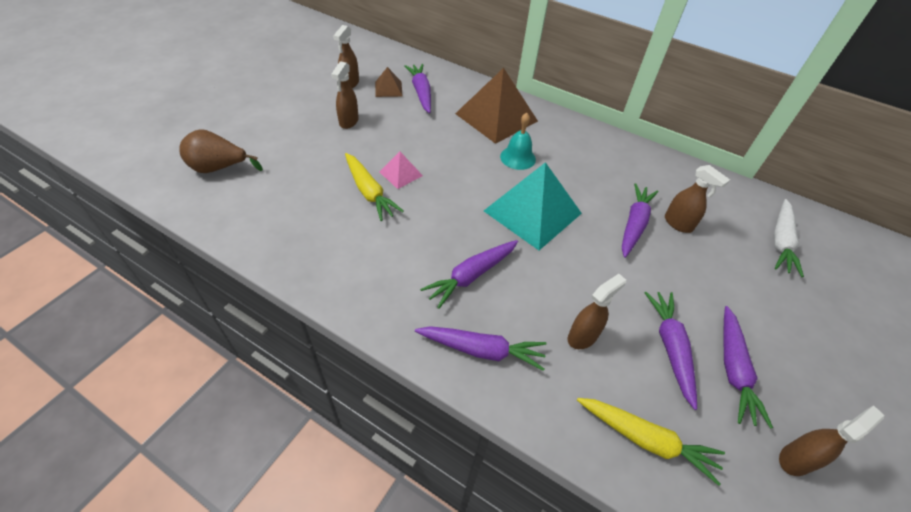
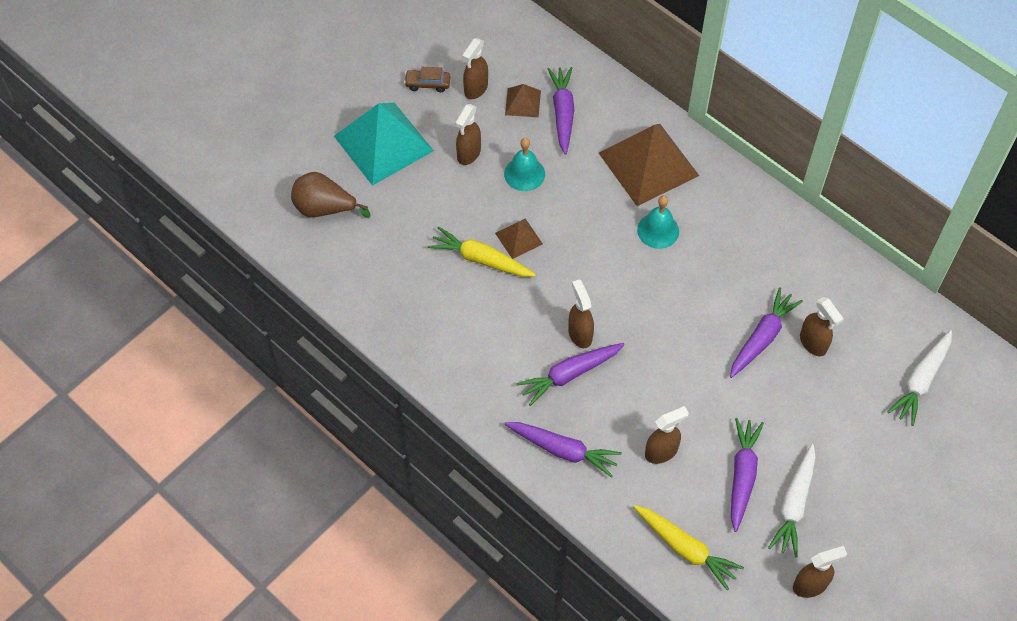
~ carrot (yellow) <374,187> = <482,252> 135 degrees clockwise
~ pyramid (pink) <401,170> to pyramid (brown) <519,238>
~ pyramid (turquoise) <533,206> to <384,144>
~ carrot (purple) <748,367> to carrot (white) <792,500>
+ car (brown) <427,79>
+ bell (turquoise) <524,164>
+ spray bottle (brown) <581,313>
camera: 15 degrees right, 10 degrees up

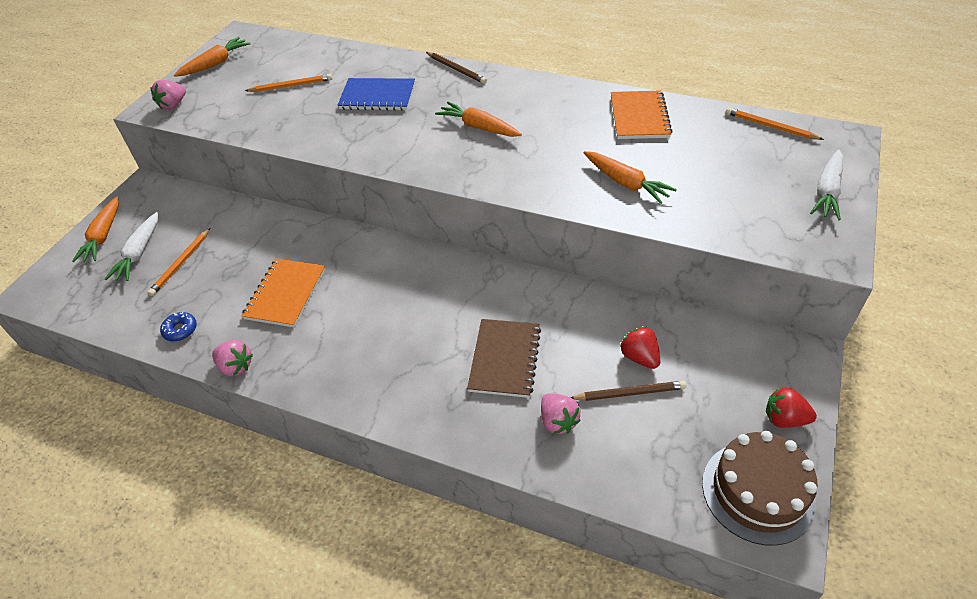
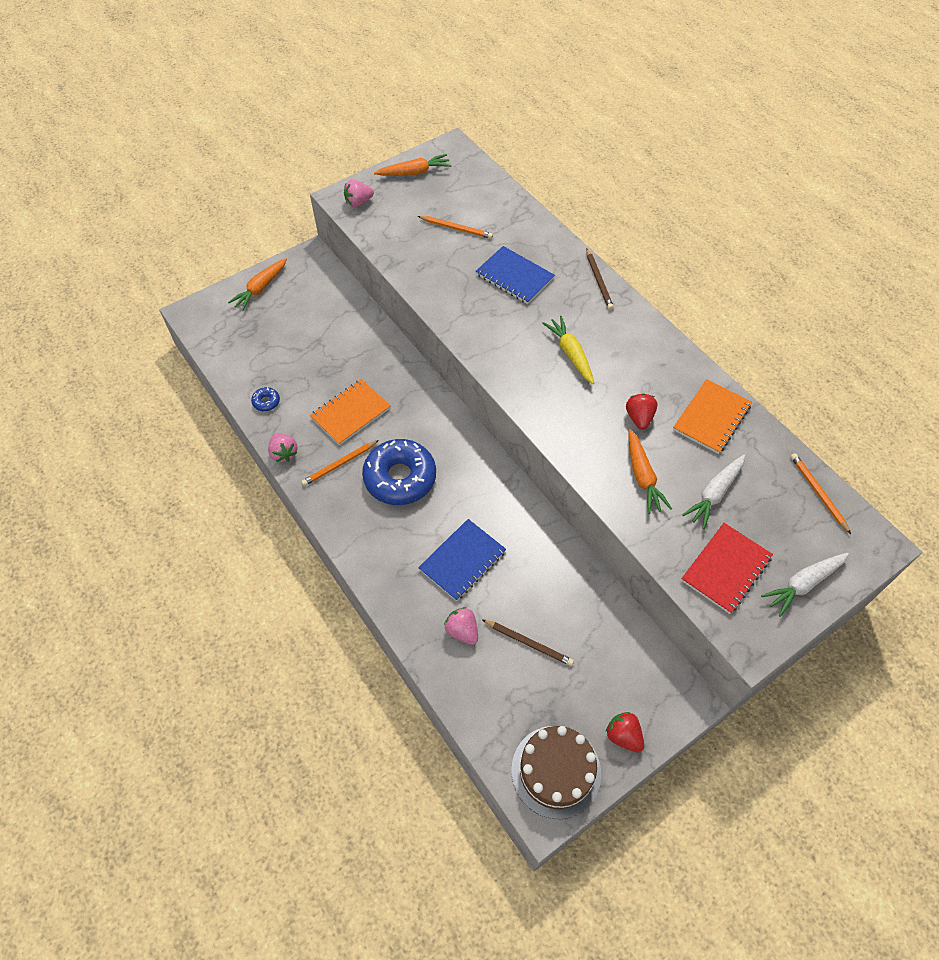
~ carrot (white) <131,246> to <713,492>
~ pencil (orange) <178,262> to <340,463>
~ carrot (orange) <478,119> to carrot (yellow) <568,350>
~ notebook (brown) <504,358> to notebook (blue) <462,560>
~ strawberry (pink) <561,413> = <461,626> 135 degrees clockwise
~ strawberry (red) <640,347> to <641,412>
+ donut (blue) <399,472>
+ notebook (red) <727,568>
camera: 30 degrees right, 10 degrees up

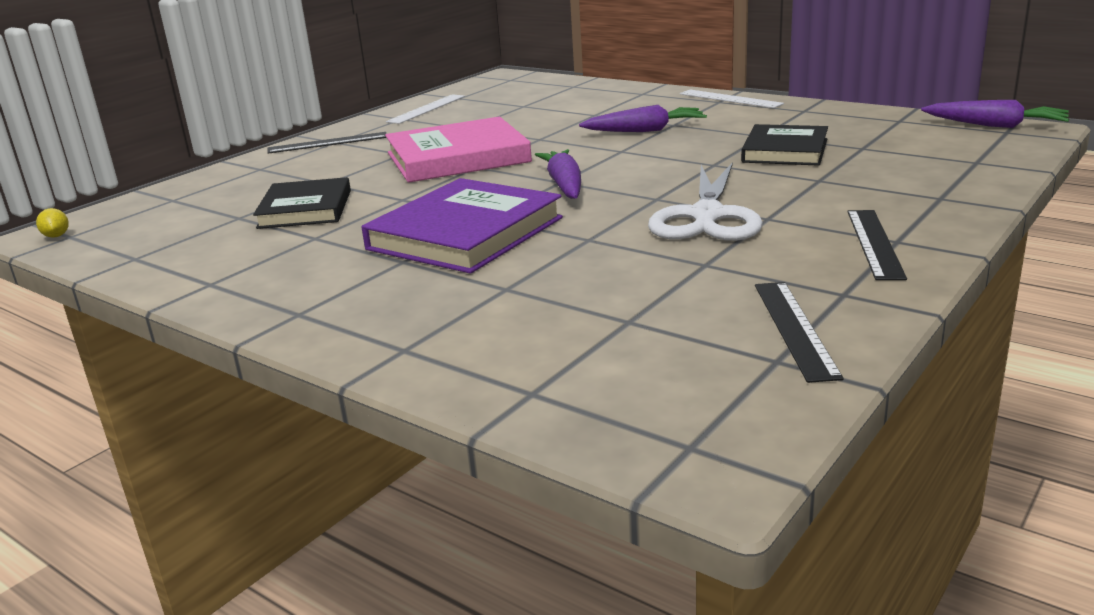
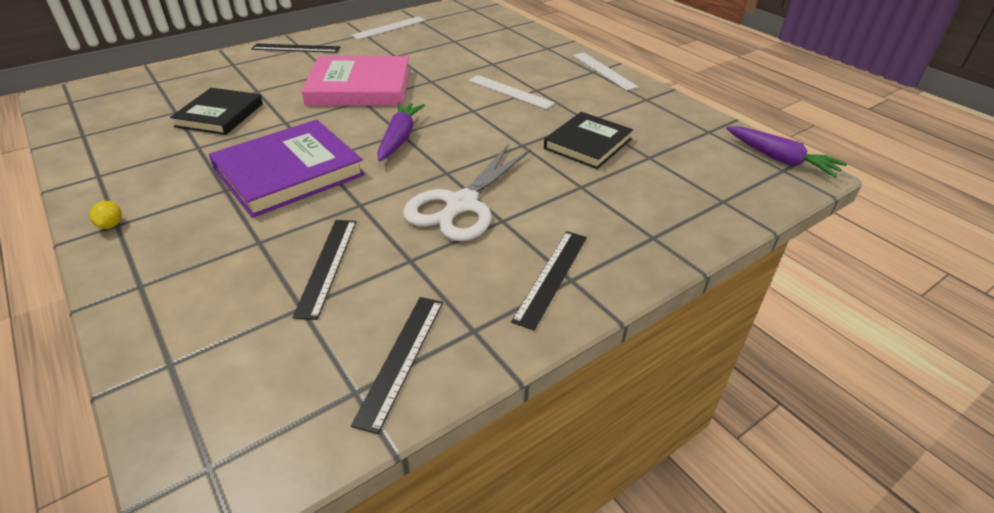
~ lemon (yellow) <52,223> to <105,215>
~ carrot (purple) <643,118> to ruler (white) <511,92>
+ ruler (black) <324,270>
camera: 15 degrees right, 15 degrees up

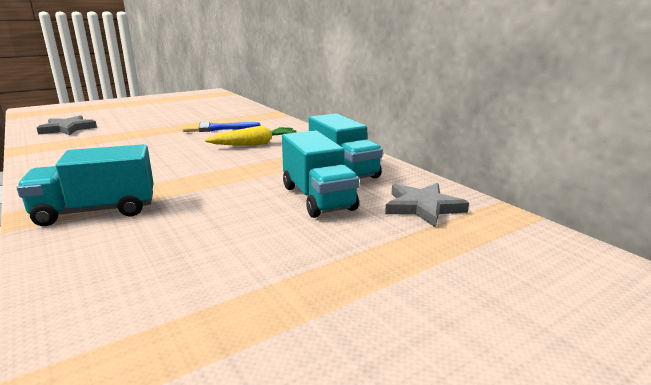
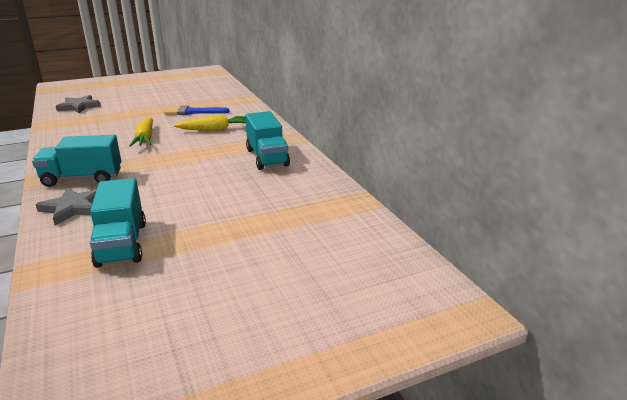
~ truck (turquoise) <320,174> to <118,223>
~ star (grey) <427,205> to <65,206>
+ carrot (yellow) <141,132>
camera: 10 degrees right, 5 degrees up

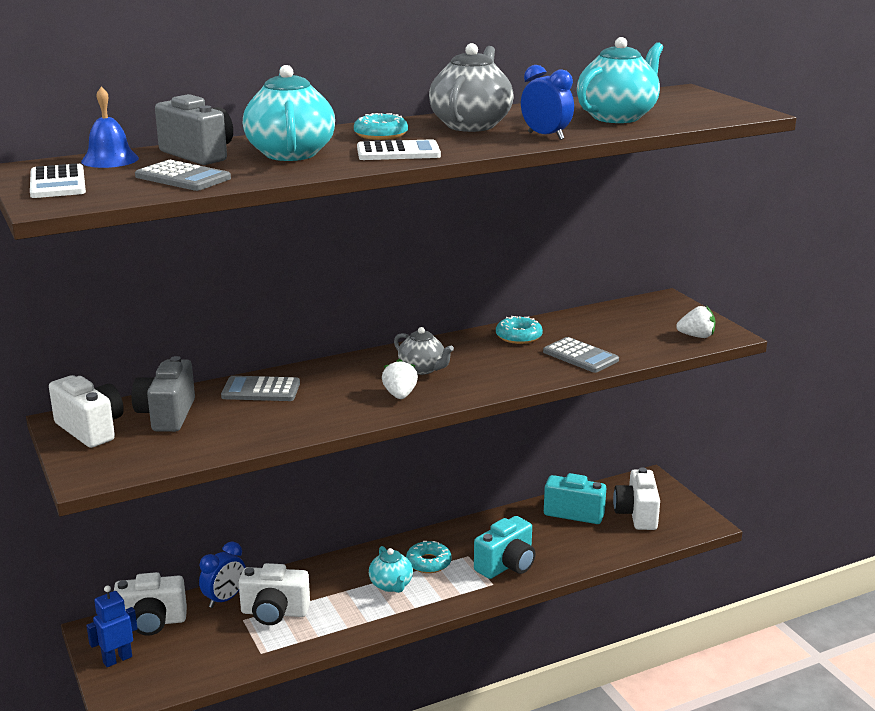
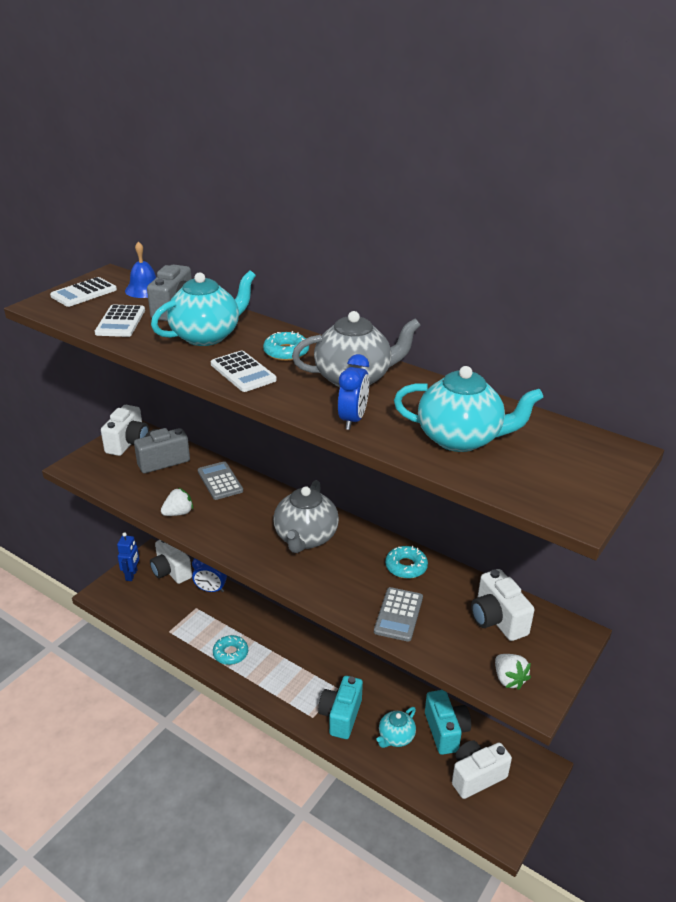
~ robot (blue) <112,626> = <128,556> 75 degrees clockwise
~ calculator (grey) <183,175> to calculator (white) <120,320>
~ camera (white) <274,594> to <502,605>
~ teapot (turquoise) <391,569> to <396,727>
~ strawberry (white) <400,379> to <177,502>
~ teapot (grey) <424,351> = <306,516> x1.67
~ donut (turquoise) <429,557> to <230,650>
~ camera (turquoise) <504,547> = <340,707> 90 degrees clockwise
camera: 60 degrees right, 10 degrees up

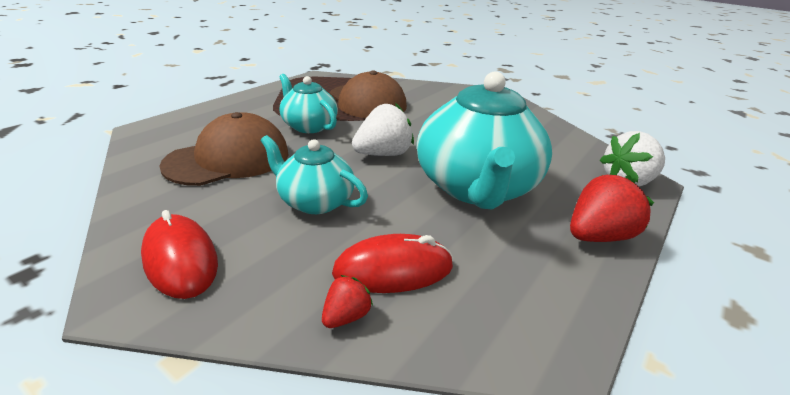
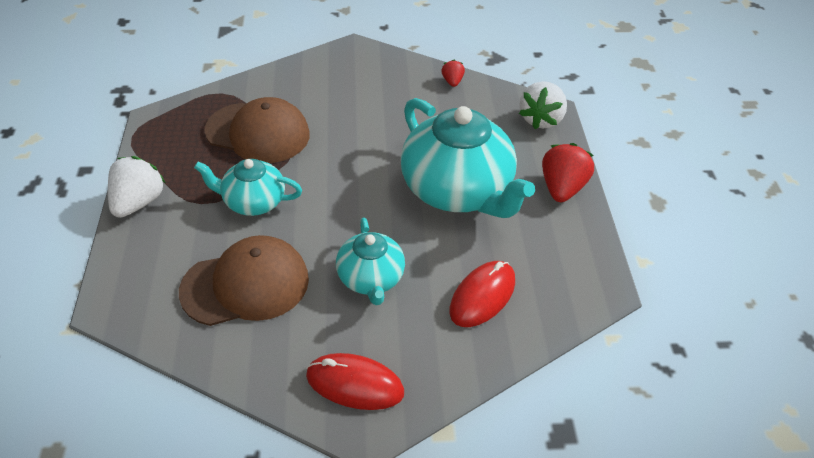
~ cap (brown) <223,149> = <244,280> 60 degrees clockwise
~ teapot (turquoise) <314,174> = <370,261> 90 degrees counterclockwise
~ strawberry (red) <347,301> to <453,73>
~ strawberry (white) <383,129> to <137,187>
camera: 40 degrees left, 15 degrees up

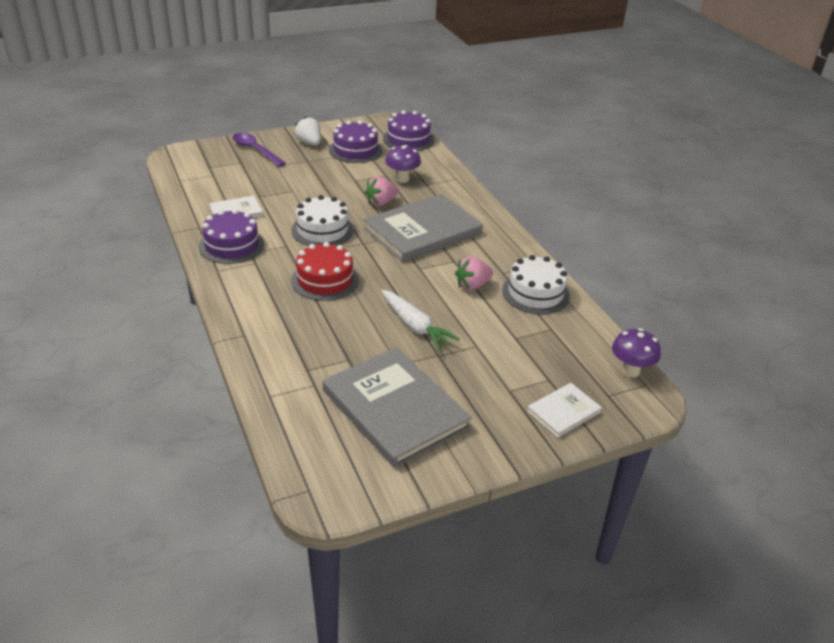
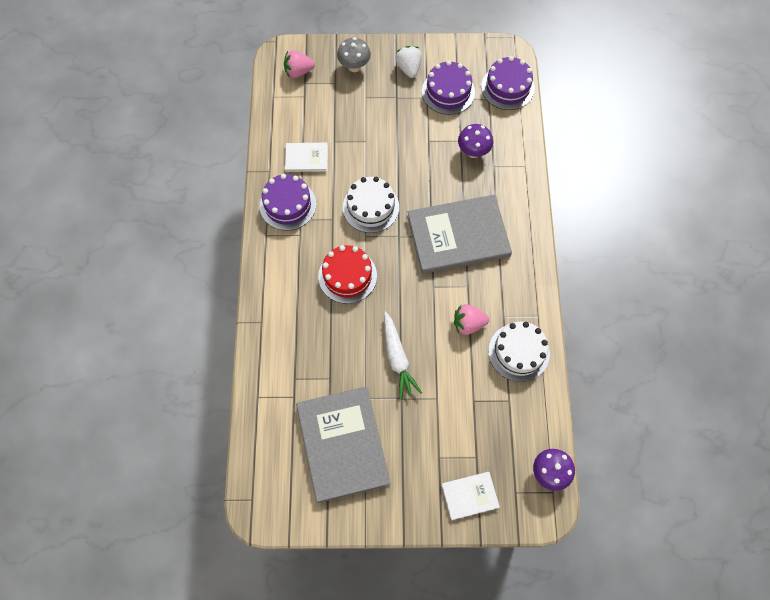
~ spoon (purple) <259,150> to mushroom (grey) <354,54>
~ strawberry (pink) <381,191> to <299,64>
camera: 25 degrees right, 30 degrees up

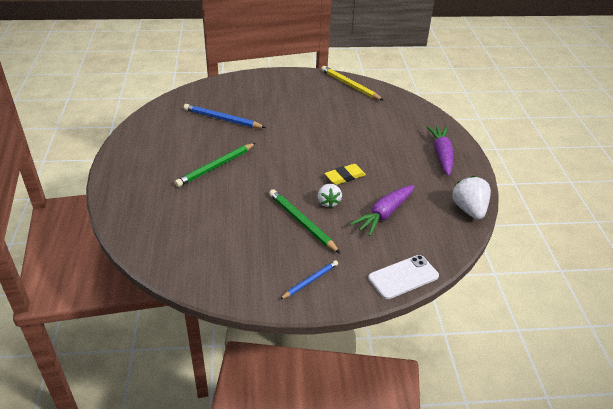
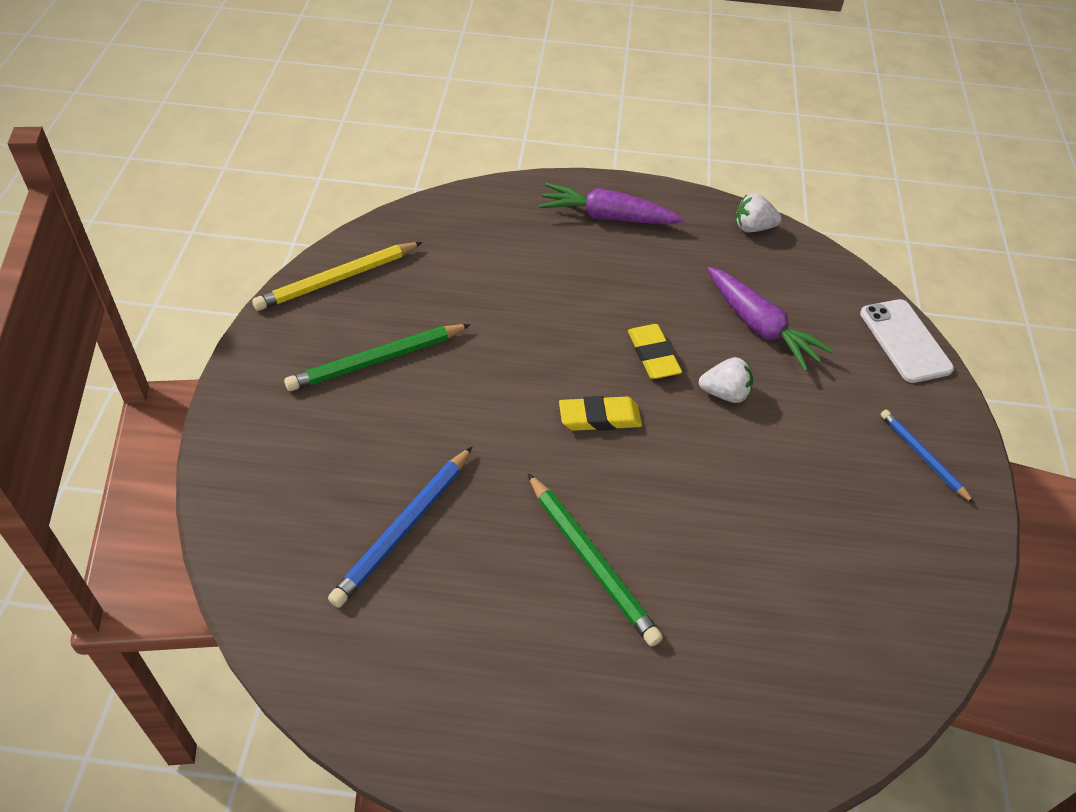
~ pencil (green) <304,221> to <377,357>
~ strawberry (white) <471,197> = <758,212> x0.65
+ eraser (yellow) <600,413>
camera: 80 degrees left, 10 degrees up

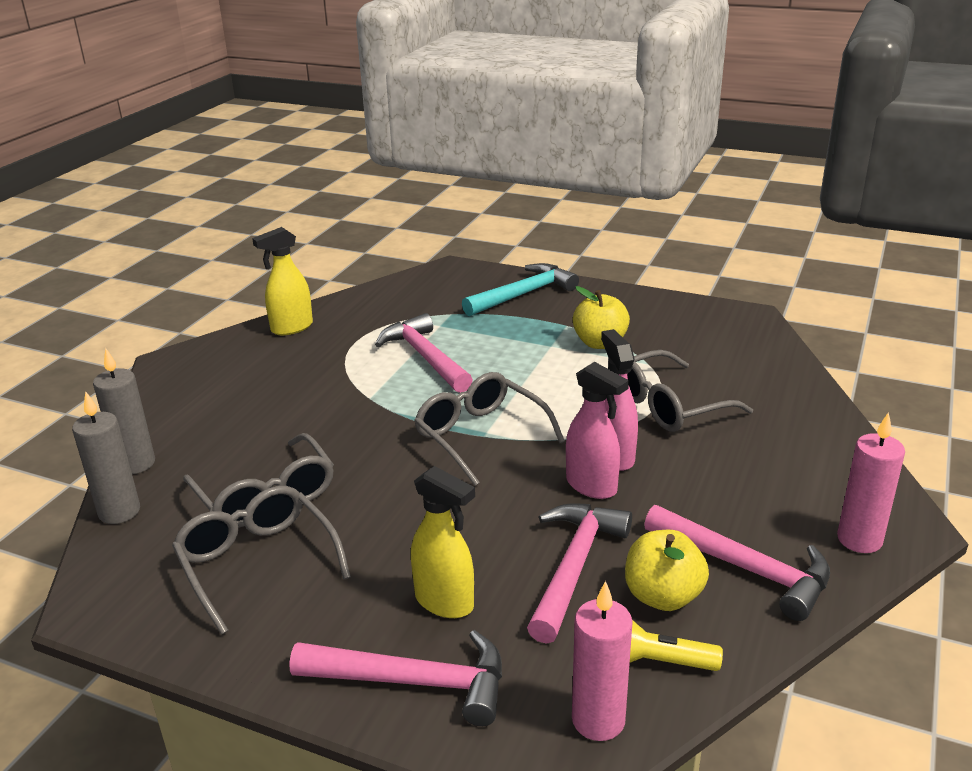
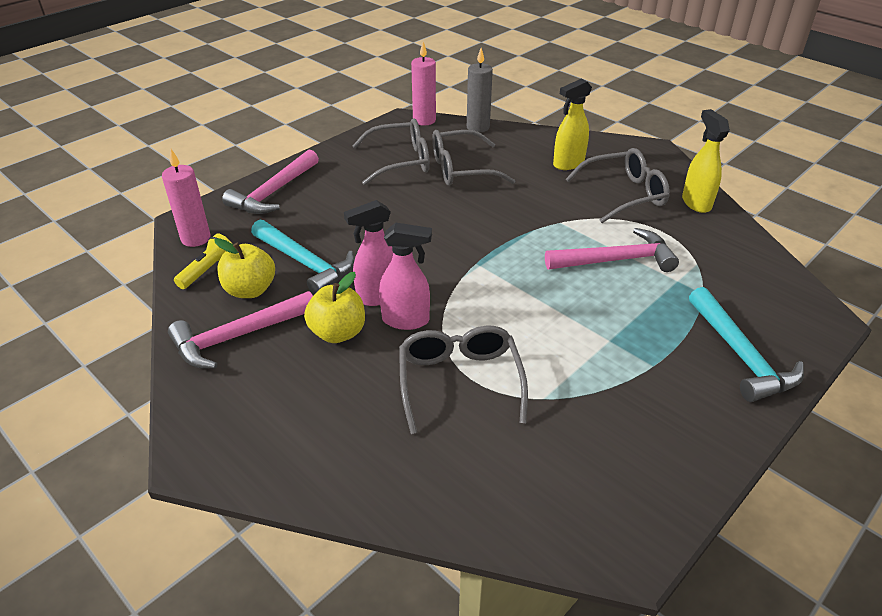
- candle (grey) <124,411>
~ spray bottle (yellow) <443,542> to <572,124>
~ glasses (grey) <489,429> to <618,185>
~ hammer (pink) <579,573> to hammer (turquoise) <303,257>
~ apple (yellow) <601,317> to <334,307>
~ candle (pink) <871,482> to <423,84>
camera: 110 degrees right, 10 degrees up

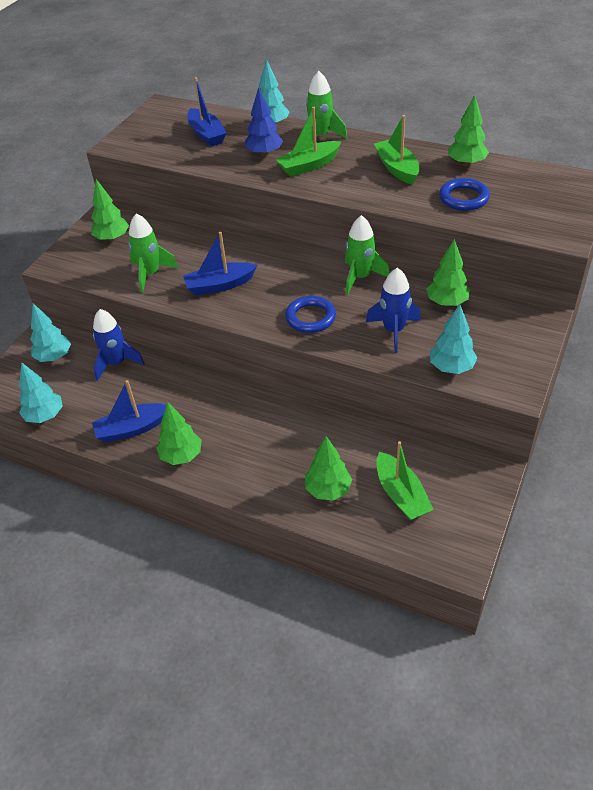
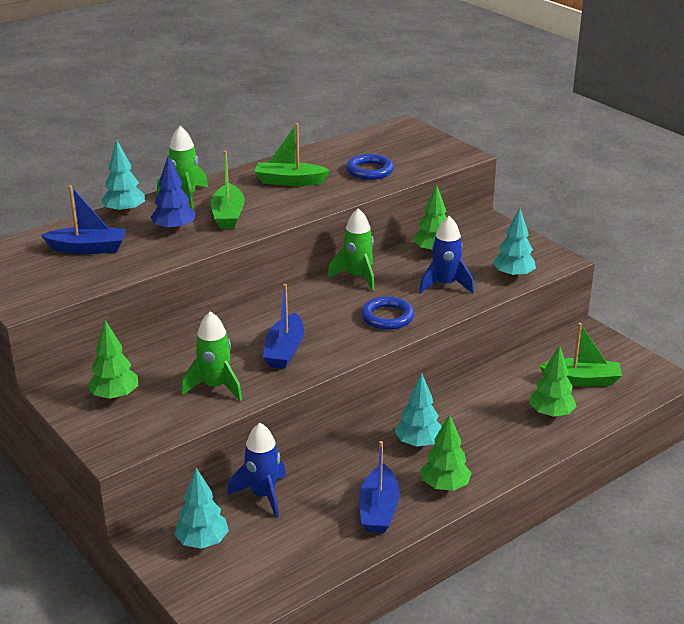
~ tree (turquoise) <41,392> to <418,410>
- tree (green) <468,131>
camera: 65 degrees left, 15 degrees down

